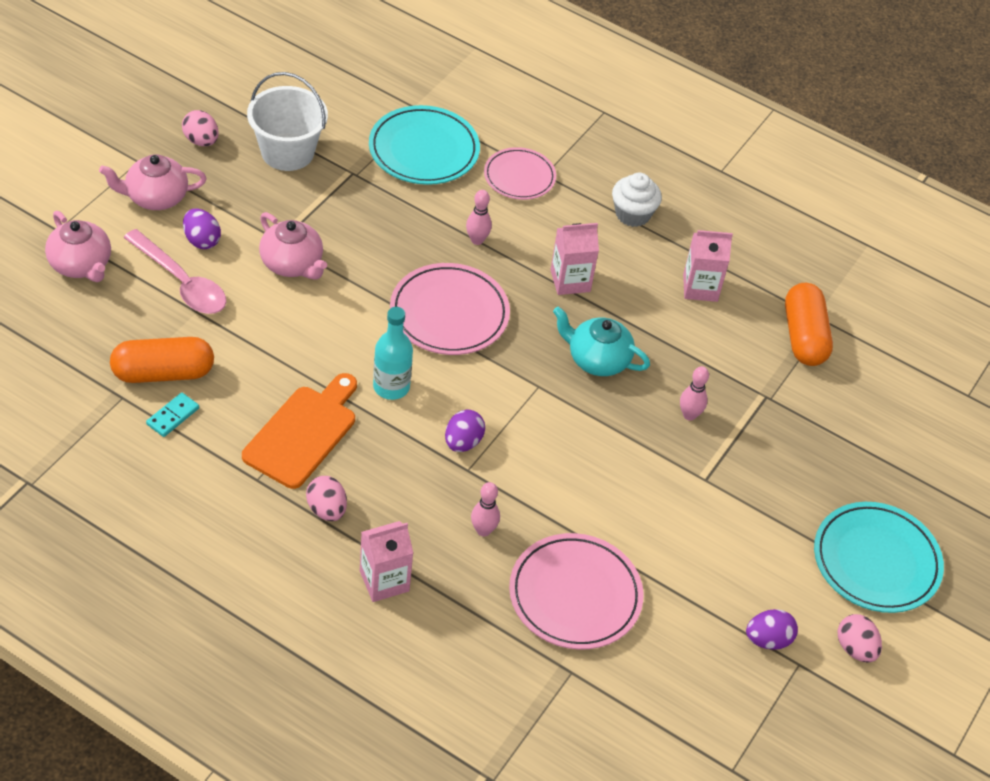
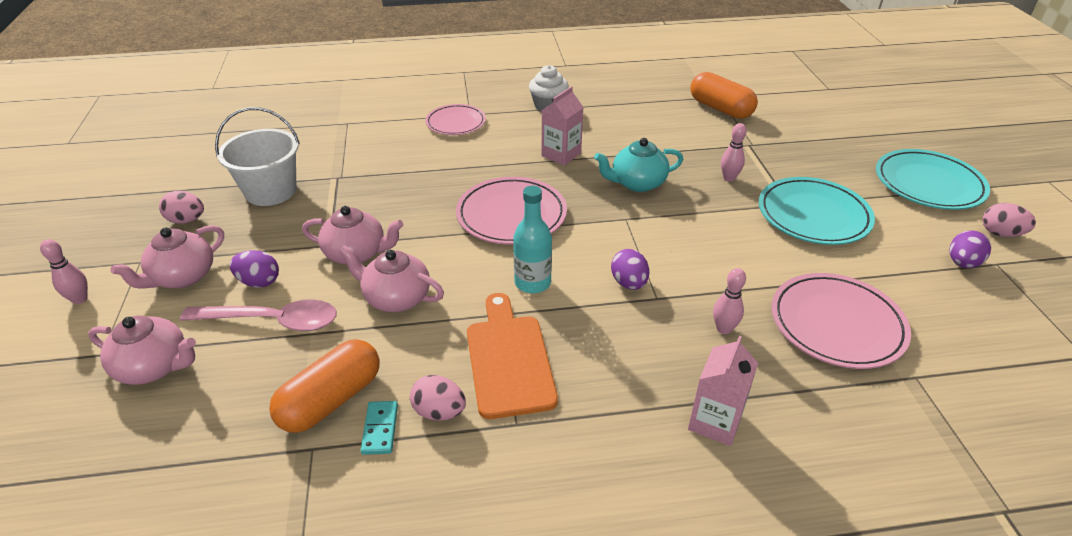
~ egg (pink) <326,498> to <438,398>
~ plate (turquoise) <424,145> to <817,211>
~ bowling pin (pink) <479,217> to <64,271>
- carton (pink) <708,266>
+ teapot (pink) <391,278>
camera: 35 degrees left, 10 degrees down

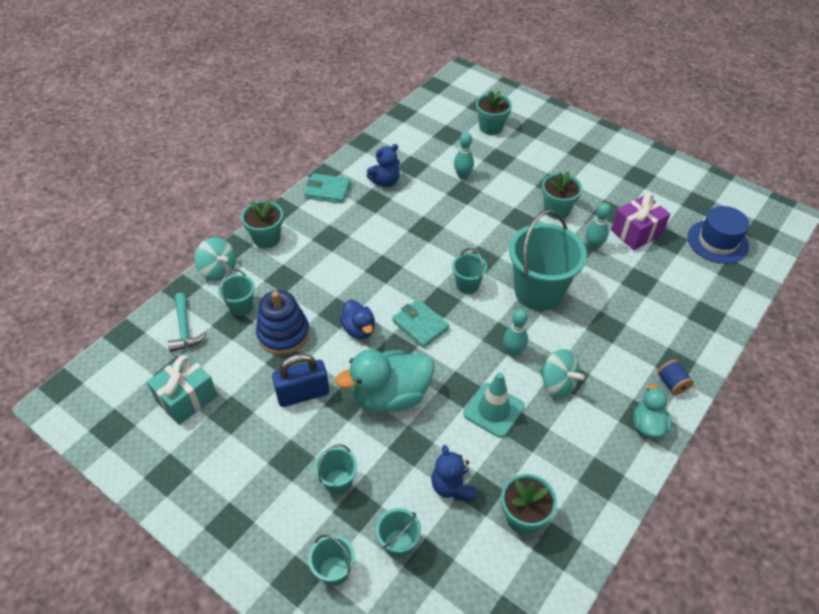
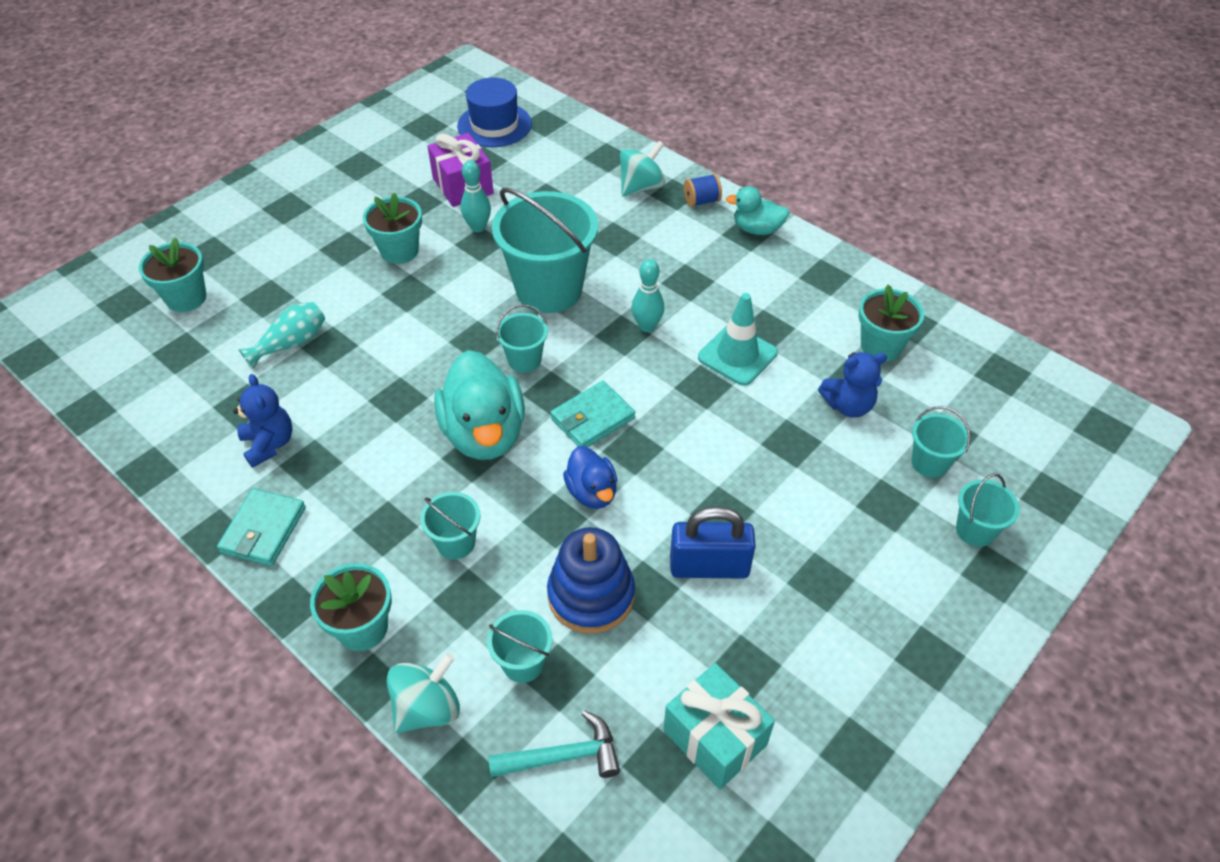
~ padlock (blue) <300,380> = <713,542> 75 degrees counterclockwise
~ bucket (turquoise) <335,469> to <450,525>
~ duck (turquoise) <385,380> to <479,405>
~ duck (blue) <357,319> = <590,477> 90 degrees clockwise
~ bowling pin (turquoise) <464,155> to vase (turquoise) <282,335>
~ spinning top (turquoise) <562,373> to <642,169>
camera: 85 degrees left, 0 degrees up

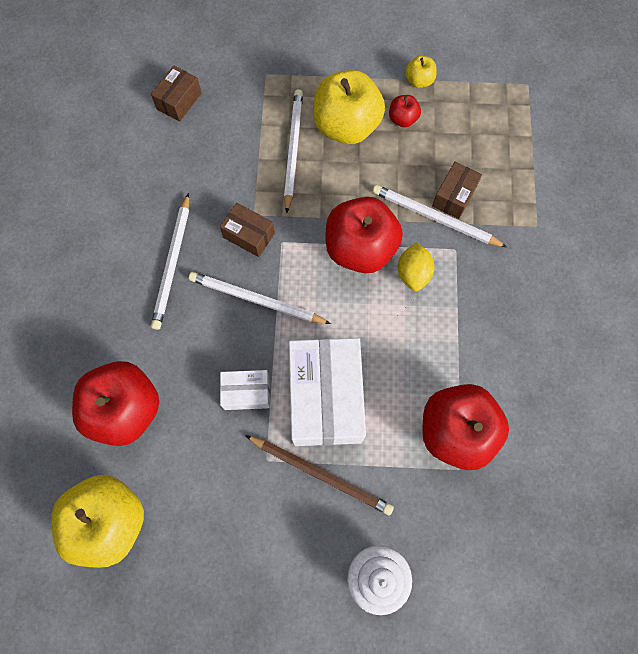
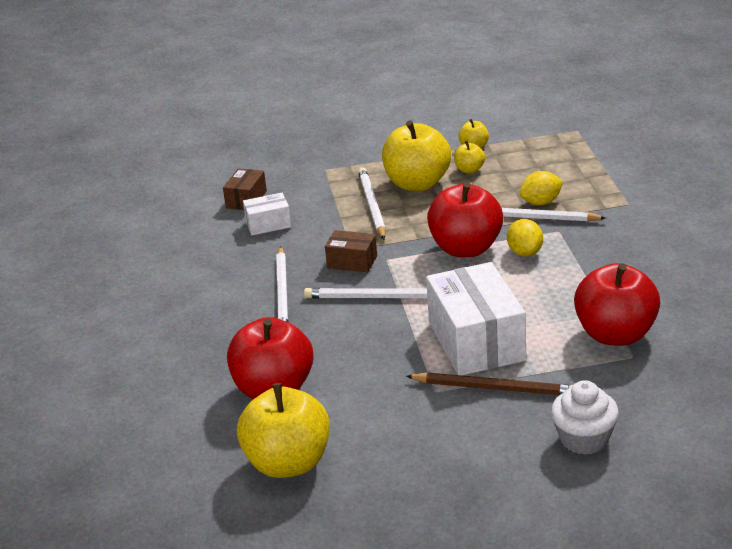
~ box (white) <245,390> to <267,214>
~ apple (red) <405,111> to apple (yellow) <469,157>
~ box (brown) <457,190> to lemon (yellow) <541,188>
camera: 10 degrees left, 40 degrees down

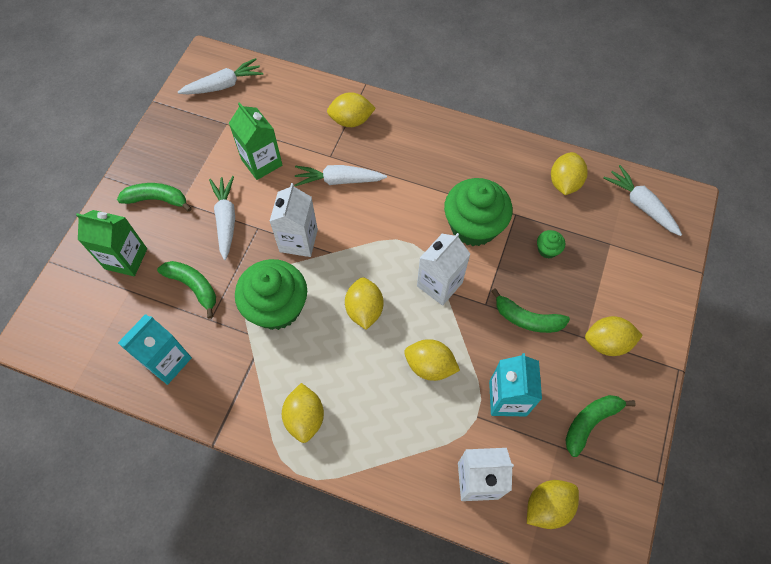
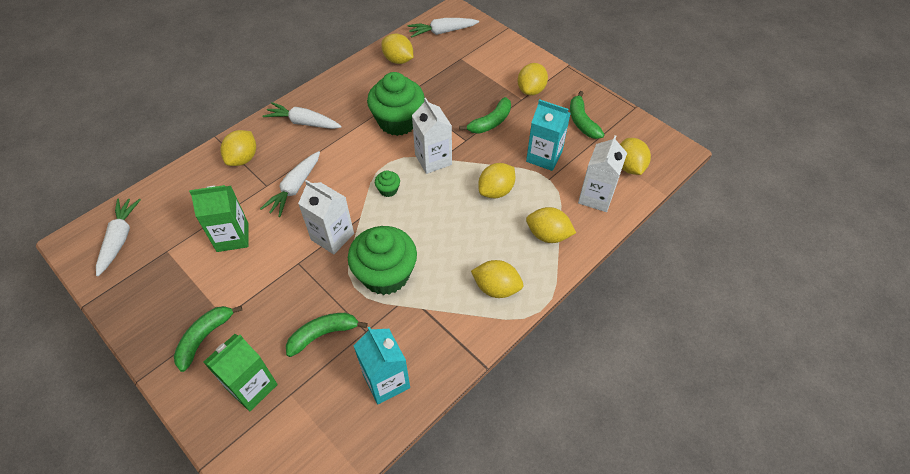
~ carrot (white) <222,218> to <302,115>
~ lemon (yellow) <364,303> to <551,225>
~ cupcake (green) <551,244> to <387,183>
camera: 65 degrees left, 10 degrees down

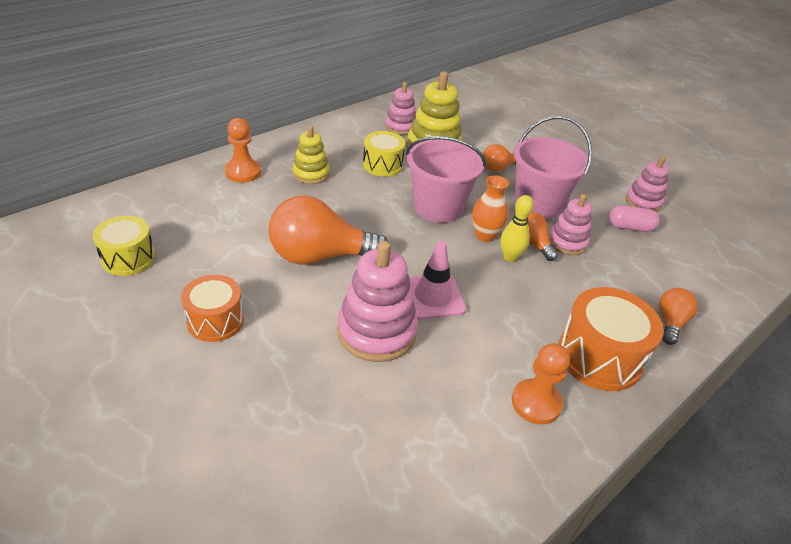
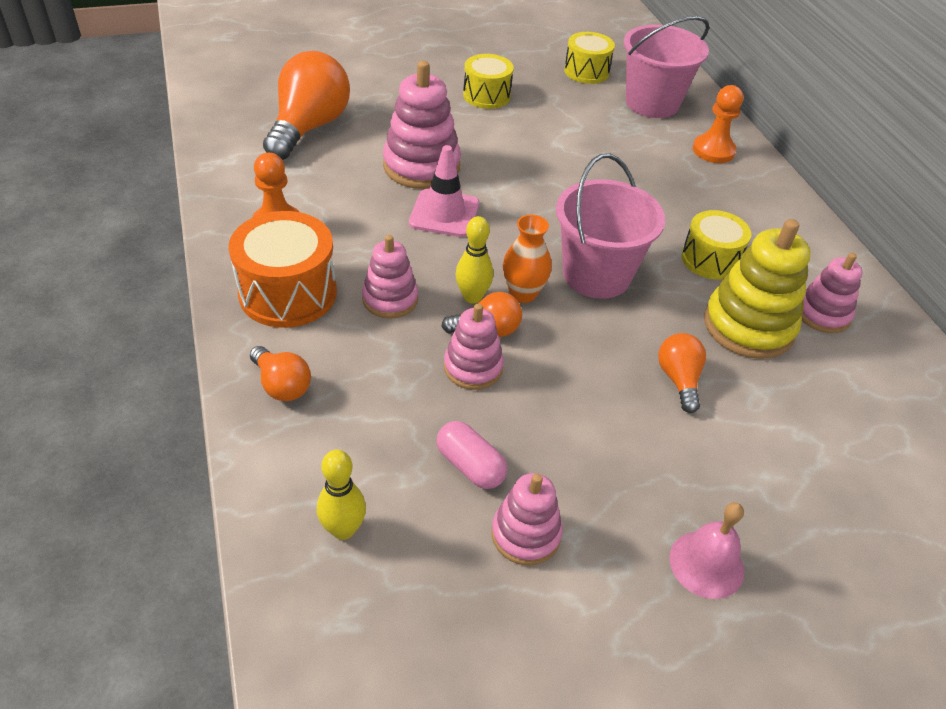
~ drum (orange) <212,308> to drum (yellow) <488,81>
~ light bulb (orange) <328,230> to <306,105>
- stacking toy (yellow) <311,155>
~ bucket (pink) <553,167> to <666,67>
~ capsule (pink) <634,218> = <472,455> 75 degrees counterclockwise
+ bowling pin (yellow) <341,495>
+ stacking toy (pink) <390,277>
+ bell (pink) <706,550>
camera: 115 degrees right, 5 degrees up

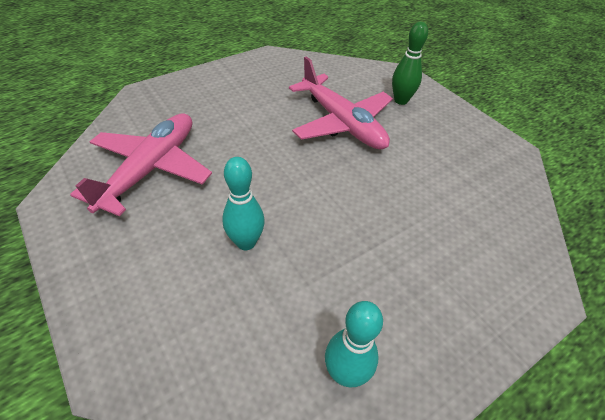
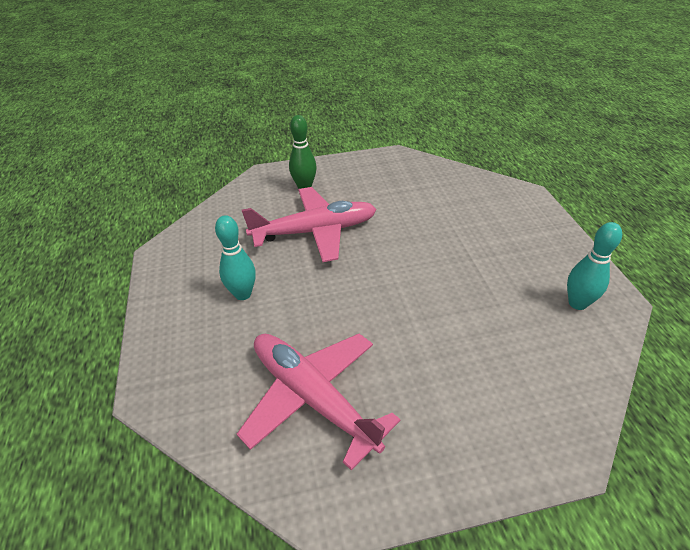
~ bowling pin (turquoise) <243,203> to <235,257>
camera: 65 degrees left, 5 degrees down

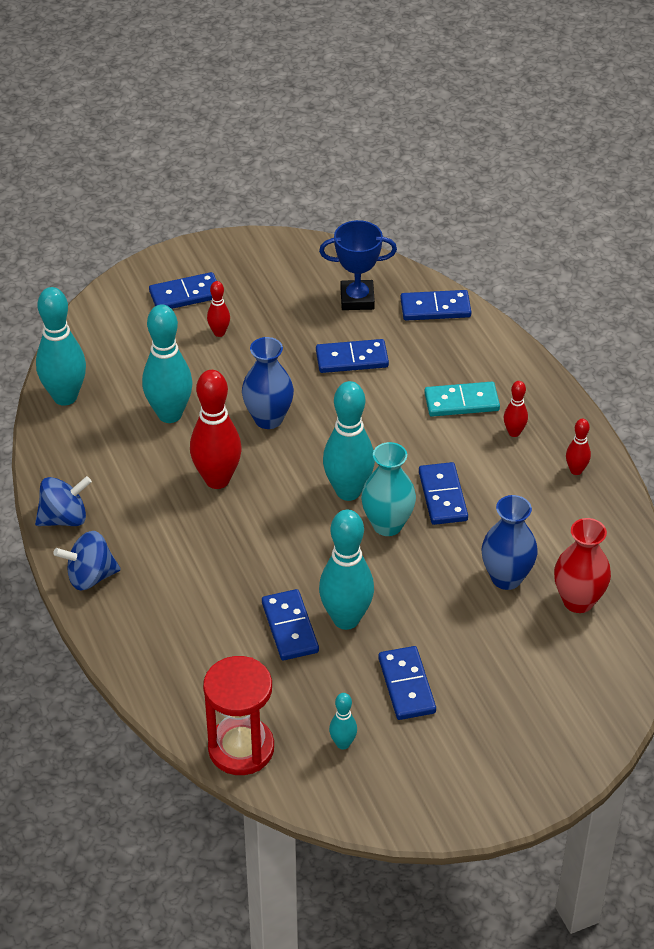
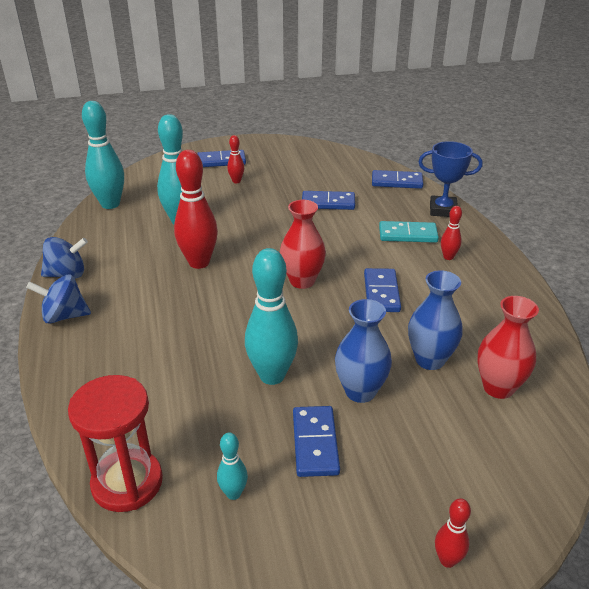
~ vase (blue) <268,383> to <363,351>
- domino (blue) <290,624>
~ trophy (blue) <358,265> to <450,179>
~ bowling pin (turquoise) <349,441> to vase (red) <303,244>
- vase (turquoise) <388,489>
~ bowling pin (red) <578,447> to <453,533>
camera: 10 degrees right, 10 degrees down

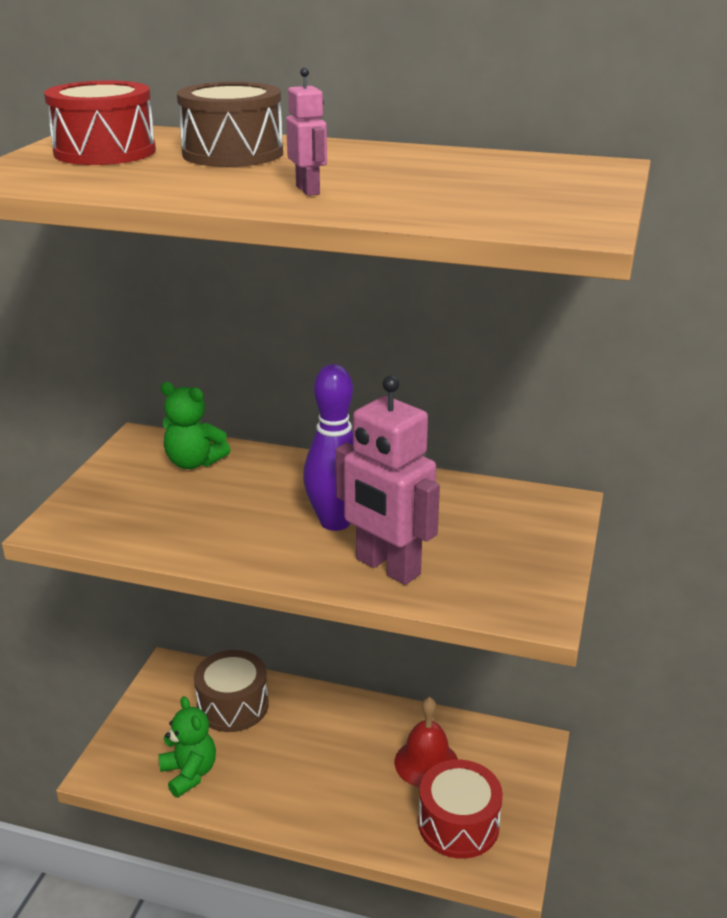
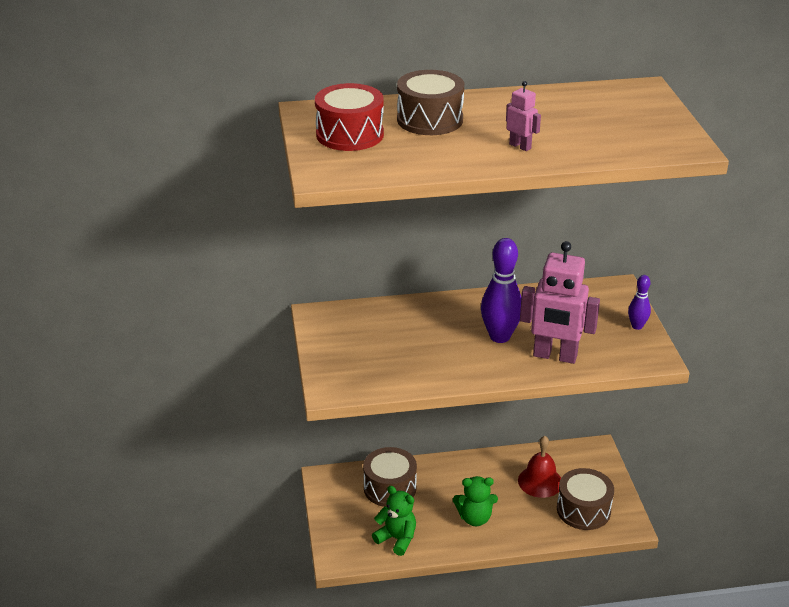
~ teddy bear (green) <195,425> to <475,501>
~ drum (red) <460,809> to drum (brown) <585,499>
+ bowling pin (purple) <639,302>
camera: 25 degrees left, 5 degrees up

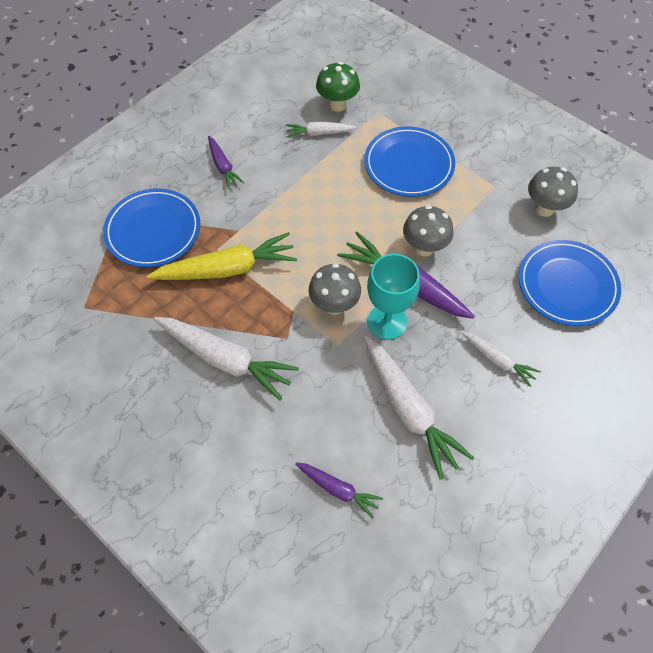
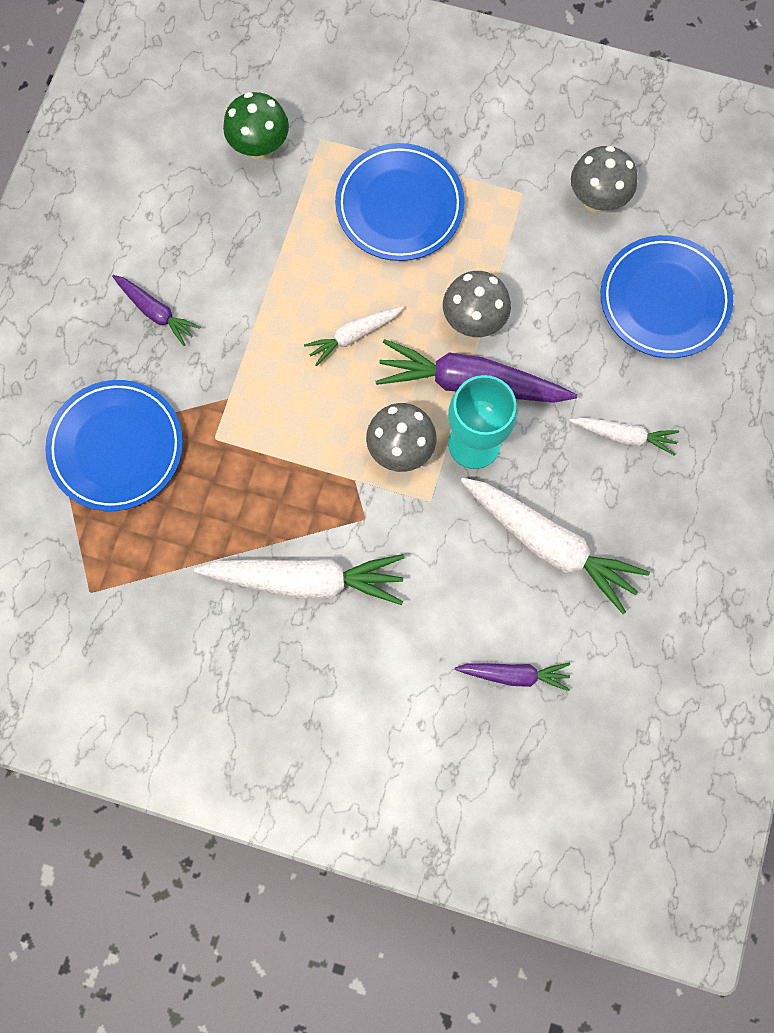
- carrot (yellow) <222,256>
~ carrot (white) <321,129> to <354,336>
camera: 25 degrees left, 15 degrees up

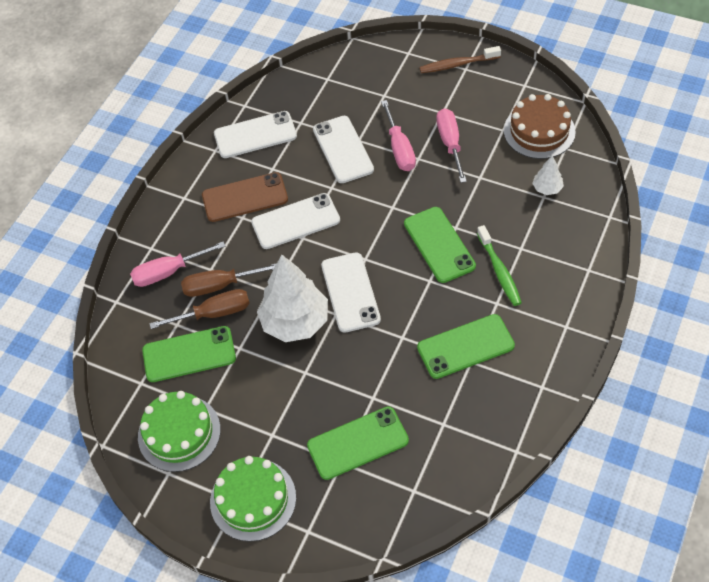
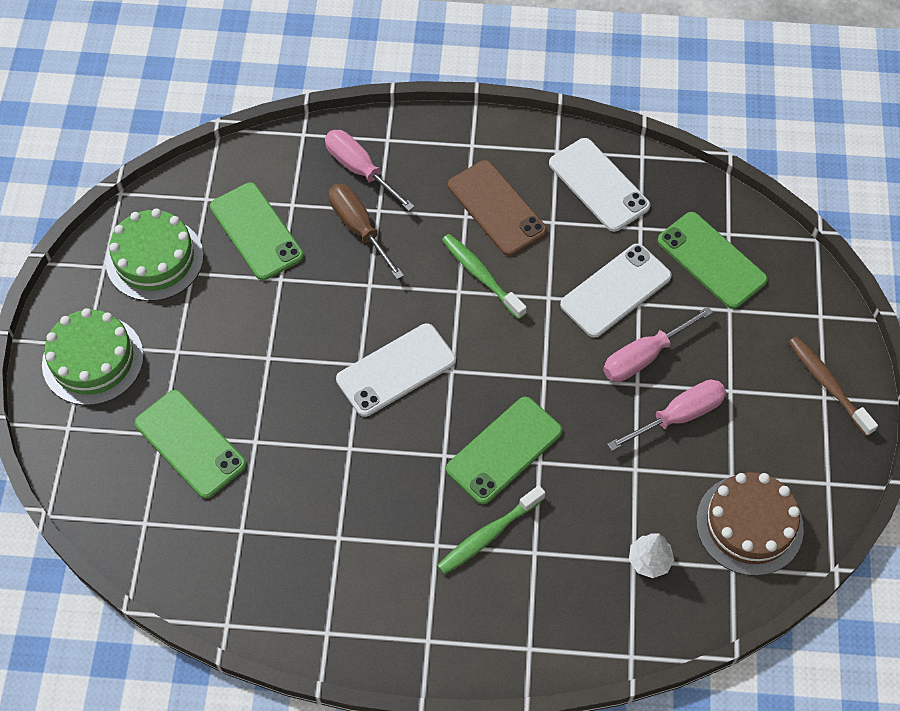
- screwdriver (brown) <199,309>
~ phone (white) <295,221> to toothbrush (green) <484,276>
- tree (white) <292,298>
~ phone (green) <466,346> to <712,260>
camera: 65 degrees right, 5 degrees up

